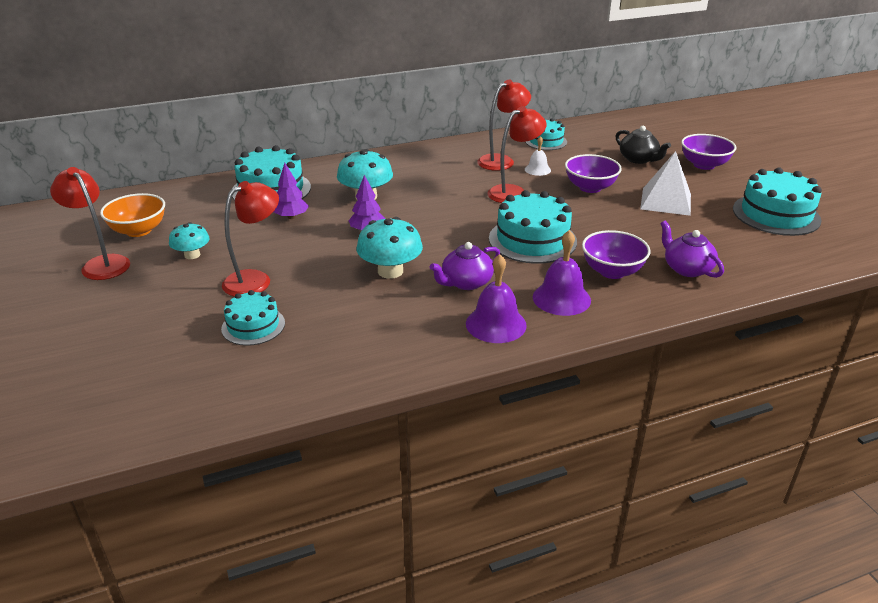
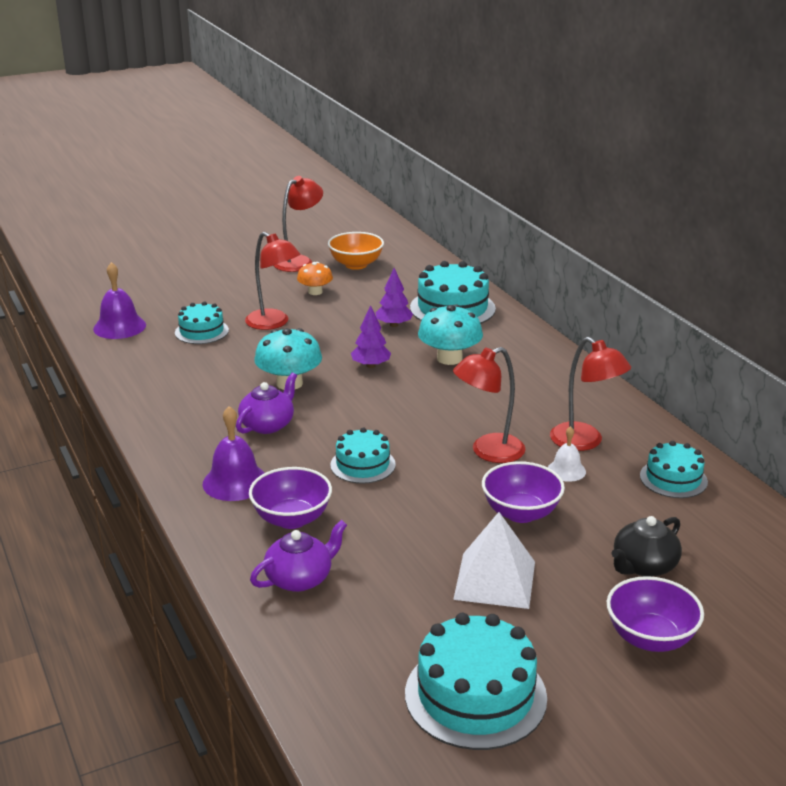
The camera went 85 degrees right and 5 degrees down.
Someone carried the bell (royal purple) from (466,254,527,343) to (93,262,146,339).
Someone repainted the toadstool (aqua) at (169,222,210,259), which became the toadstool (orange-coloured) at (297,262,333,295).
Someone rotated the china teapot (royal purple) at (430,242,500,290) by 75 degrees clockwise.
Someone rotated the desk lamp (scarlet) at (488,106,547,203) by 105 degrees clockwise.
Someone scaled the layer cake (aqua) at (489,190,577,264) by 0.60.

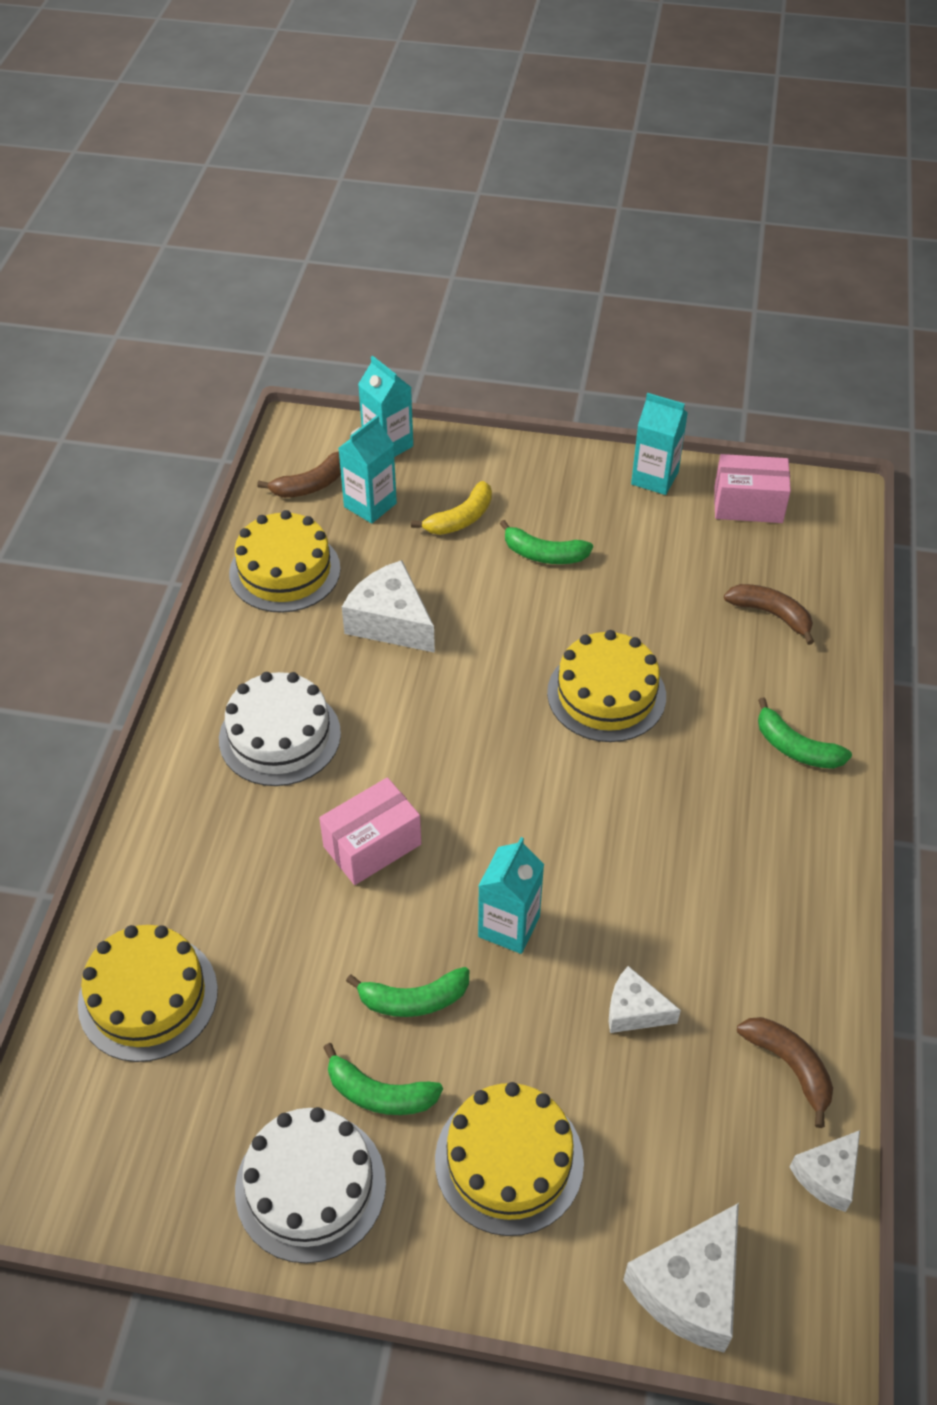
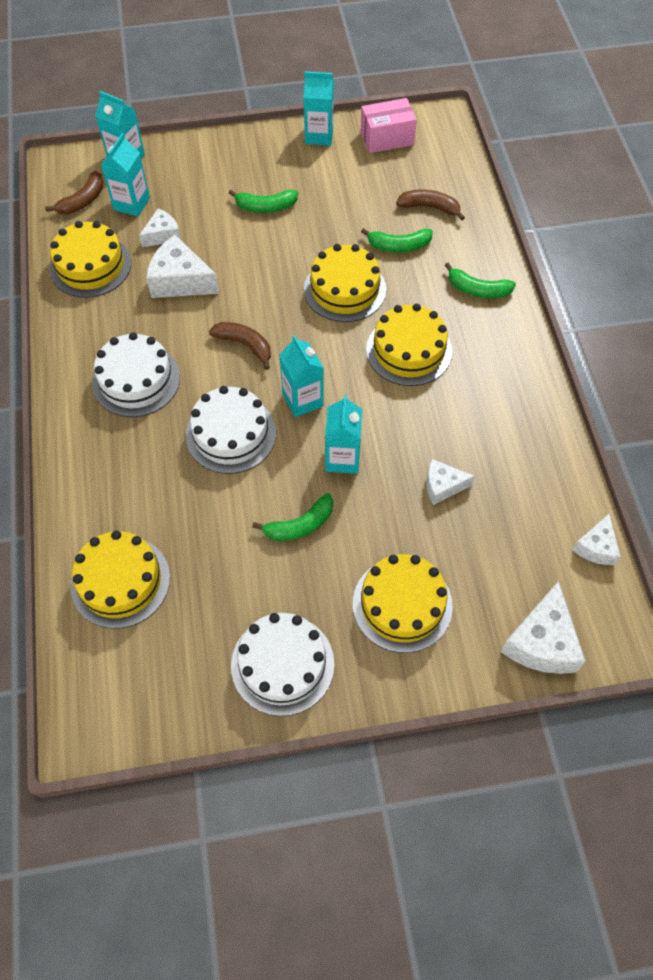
The camera went 20 degrees left and 10 degrees up.
Someone took away the toy banana (bright yellow) at (411,481,492,535).
Someone put down the piece of cheese (pure white) at (139,209,181,247).
Someone put down the carton (aqua) at (279,335,324,417).
Someone put down the layer cake (bright yellow) at (366,304,452,386).
Someone carried the toy banana (green) from (323,1043,443,1115) to (361,228,433,252).
Someone carried the toy banana (dark brown) from (737,1017,833,1128) to (209,322,271,370).
Someone swapped the parcel (rose-pink) at (319,777,421,885) for the layer cake (pure white) at (186,386,276,474).

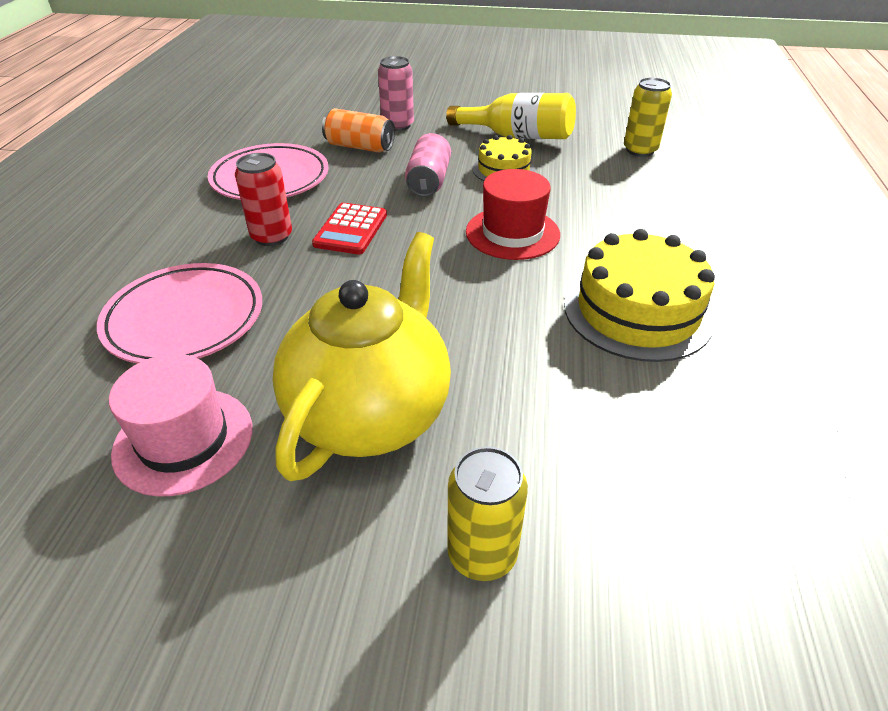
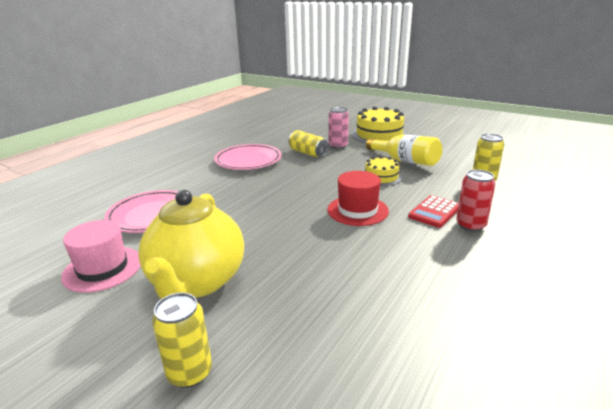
The camera went 25 degrees right and 15 degrees down.
Someone took away the tin (rose-pink) at (405,133,451,197).
Someone carried the tin (scarlet) from (235,153,292,246) to (456,169,496,232).
Someone carried the pocket calculator (scarlet) from (312,203,387,255) to (408,195,459,228).
Someone carried the layer cake (bright yellow) from (564,229,715,362) to (352,106,407,143).
Someone repainted the tin (orange-coloured) at (322,108,395,153), which became the tin (bright yellow) at (288,130,328,157).
Someone rotated the china teapot (bright yellow) at (273,232,451,481) by 135 degrees clockwise.

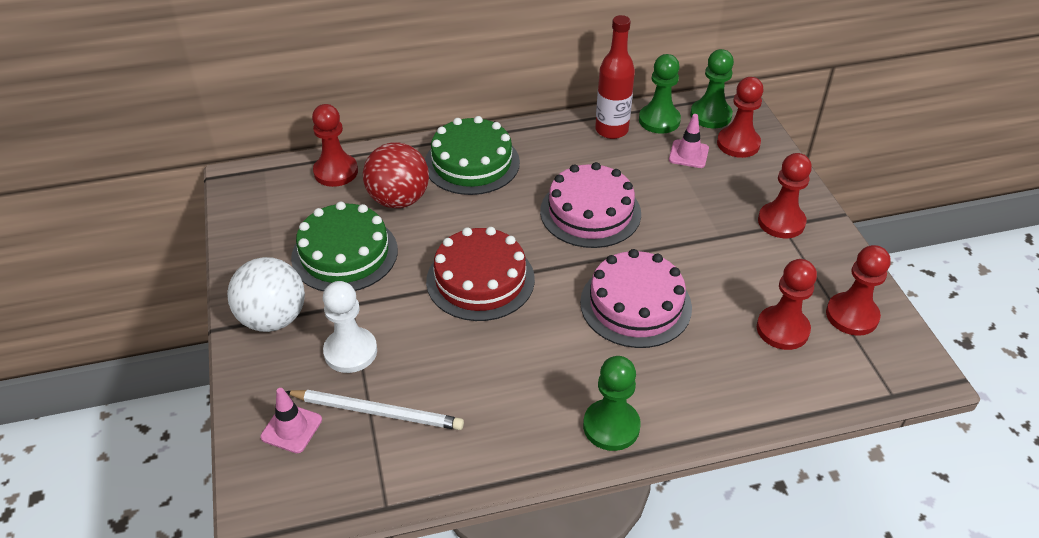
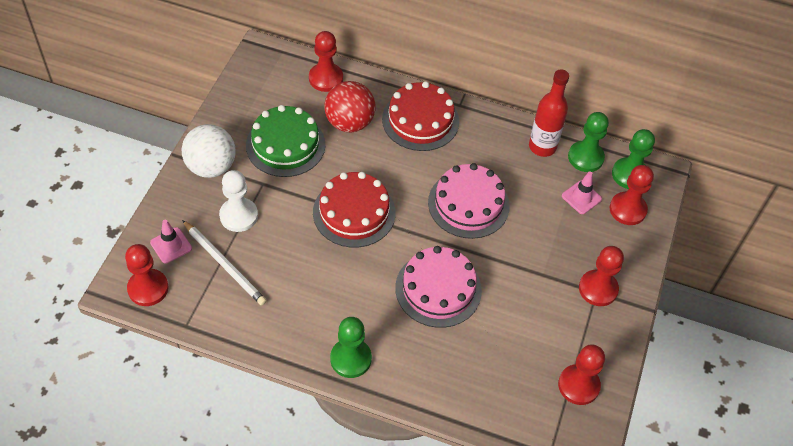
The camera went 30 degrees right and 10 degrees up.
Someone carried the pawn (scarlet) from (757,259,817,350) to (125,244,169,306).
Someone repainted the layer cake (green) at (425,116,520,195), which became the layer cake (scarlet) at (382,81,459,151).

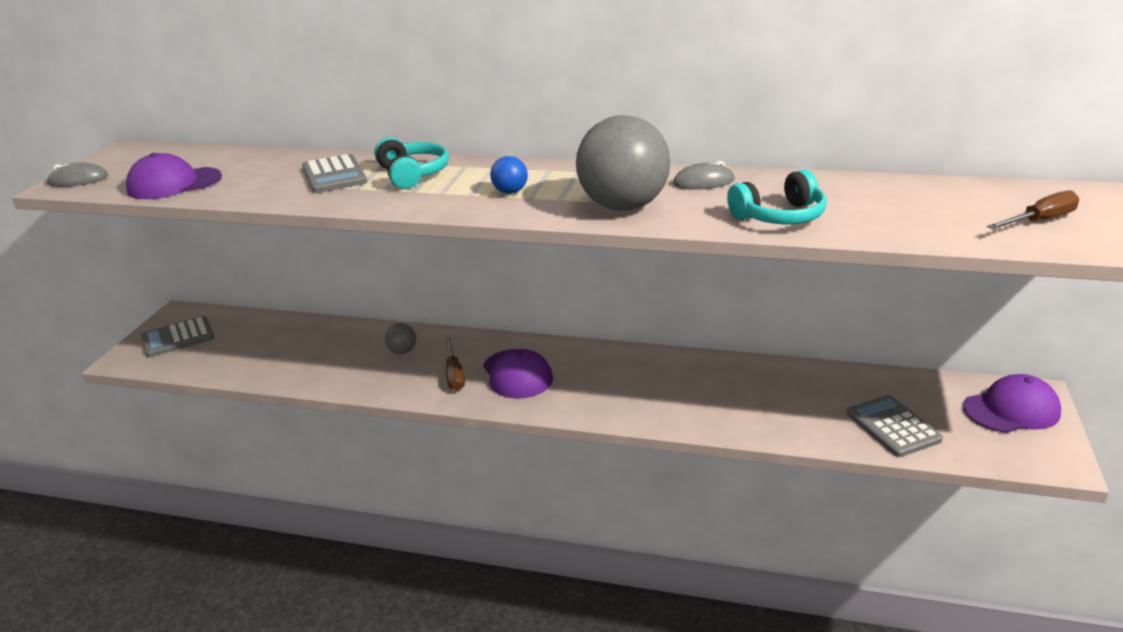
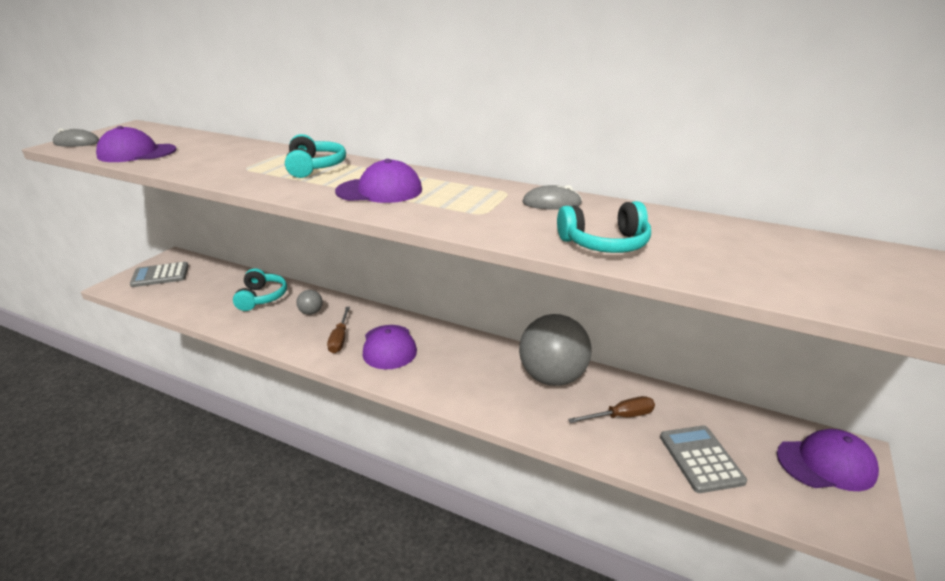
The camera went 10 degrees right and 0 degrees up.
Someone took away the pocket calculator (gray) at (302,154,367,193).
Someone put down the headset (aqua) at (233,268,287,311).
Someone carried the play ball (gray) from (576,115,670,211) to (519,314,592,386).
Someone carried the screwdriver (dark brown) from (987,190,1079,229) to (568,396,655,423).
Someone swapped the play ball (royal blue) at (490,156,528,194) for the baseball cap (royal purple) at (335,159,422,203).

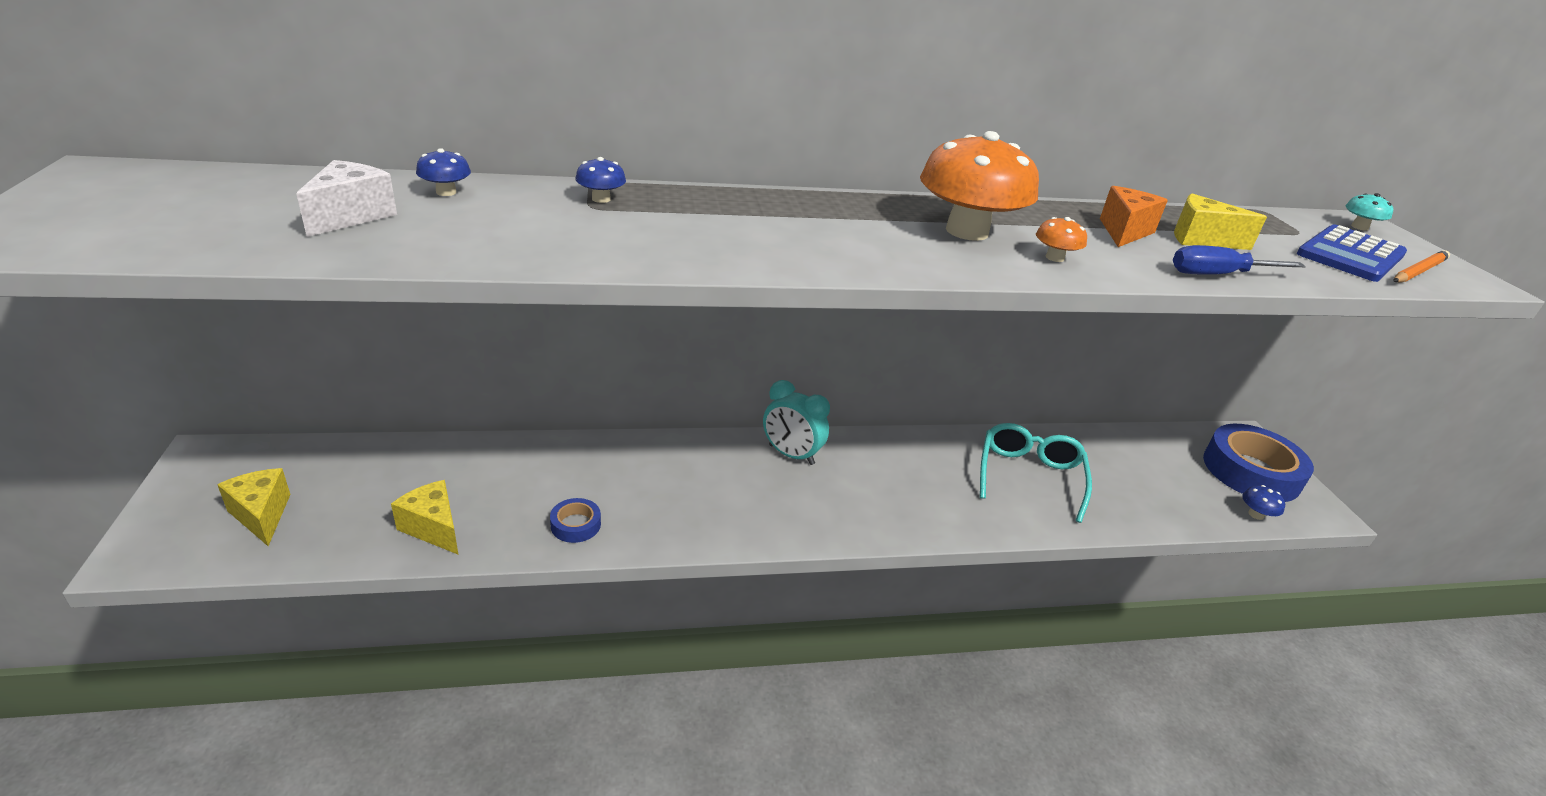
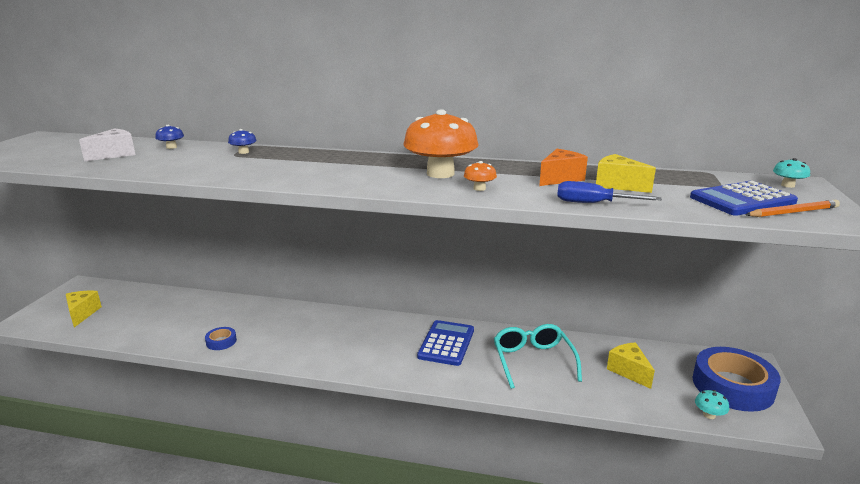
The camera went 25 degrees right and 10 degrees down.
Someone took away the clock (aqua) at (763,380,830,465).
Someone put down the pocket calculator (royal blue) at (417,320,474,366).
Someone carried the piece of cheese (bright yellow) from (391,480,458,554) to (607,342,655,389).
Someone repainted the toadstool (royal blue) at (1242,485,1285,520), which became the toadstool (aqua) at (695,390,729,419).
Someone rotated the glasses (aqua) at (980,423,1092,523) by 45 degrees counterclockwise.

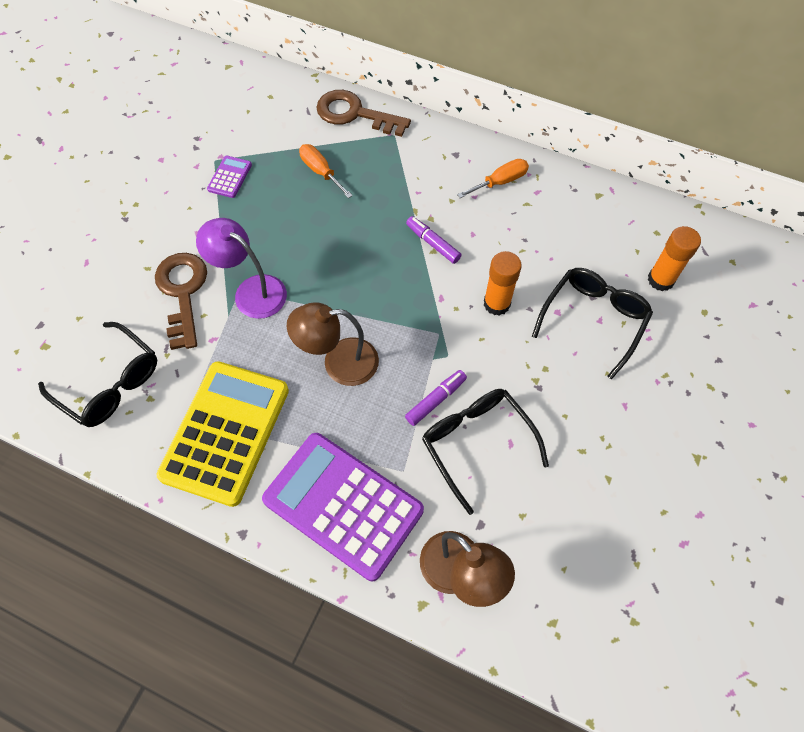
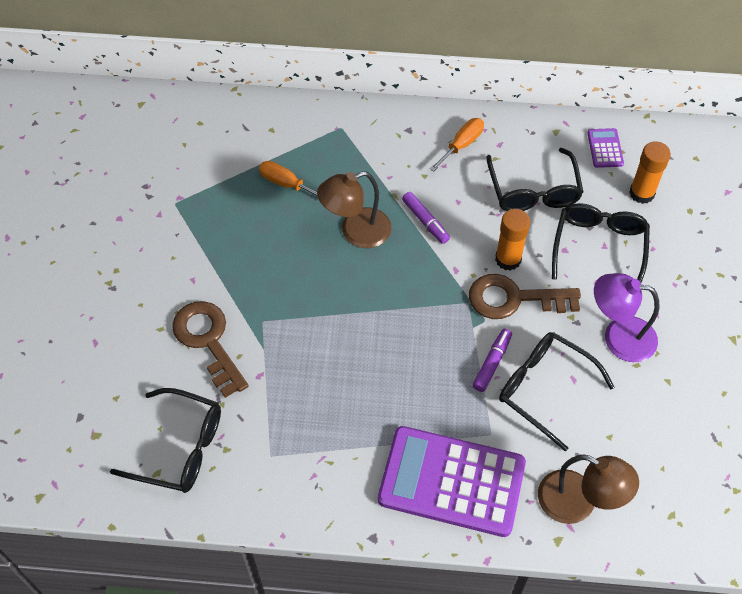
The camera went 20 degrees left and 5 degrees down.
Someone took away the pocket calculator (bright yellow) at (156,361,289,507).
Someone put down the glasses (jet-black) at (486,148,583,211).
Someone carried the desk lamp (royal purple) from (196,218,287,319) to (594,273,660,362).
Someone carried the pocket calculator (royal purple) from (207,156,252,198) to (587,128,624,168).
Someone carried the desk lamp (dark brown) from (287,302,379,386) to (317,171,391,248).
Someone carried the key (dark brown) from (316,90,411,137) to (469,274,581,319).
Someone rotated the marker (royal purple) at (406,216,461,264) by 150 degrees counterclockwise.

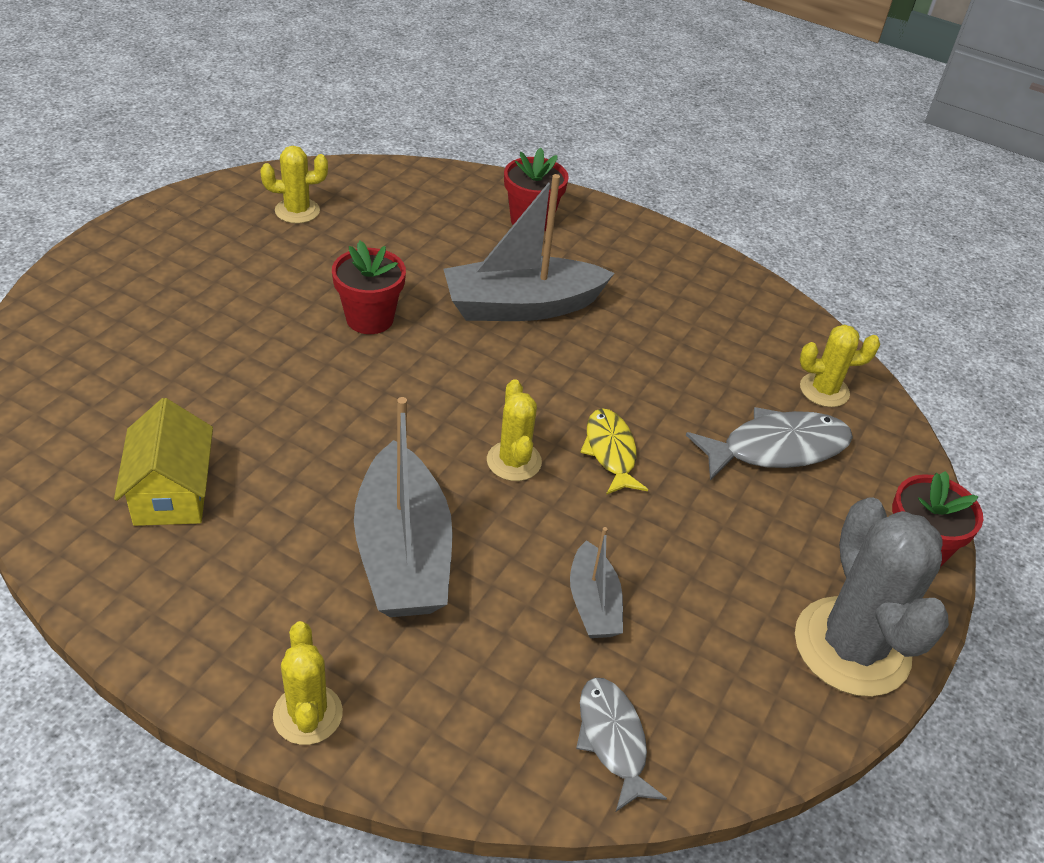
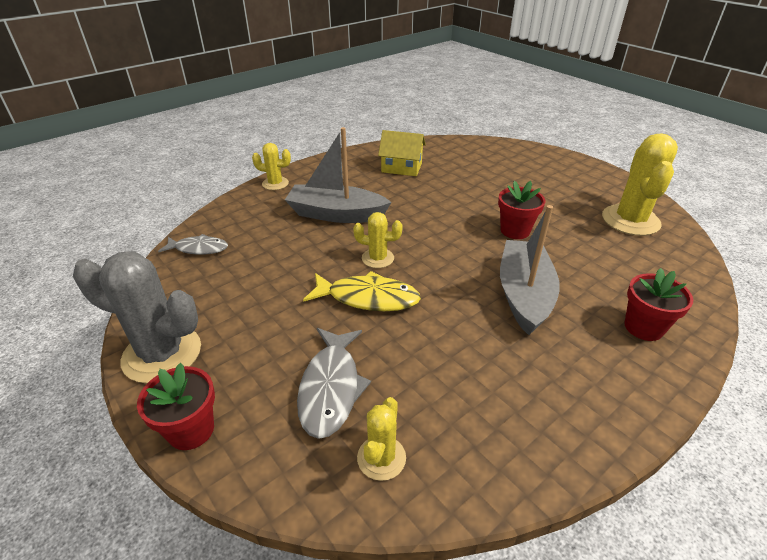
The camera went 115 degrees right and 5 degrees down.
Someone took away the toy boat (gray) at (570,527,623,638).
Someone scaled the prickly plant (bright yellow) at (260,146,328,224) by 1.88.
Someone scaled the fish (bright yellow) at (580,409,648,495) by 1.52.

